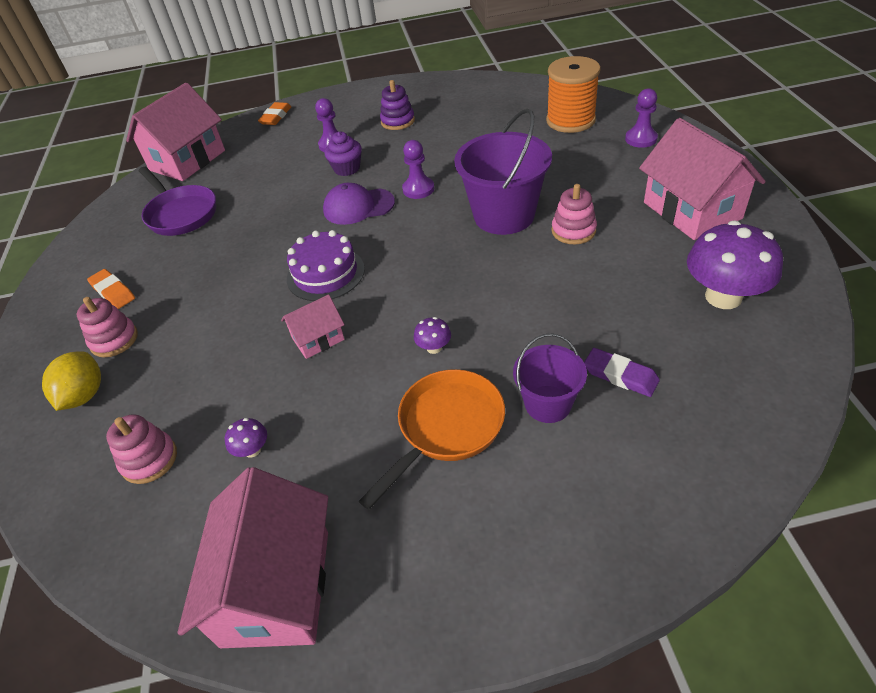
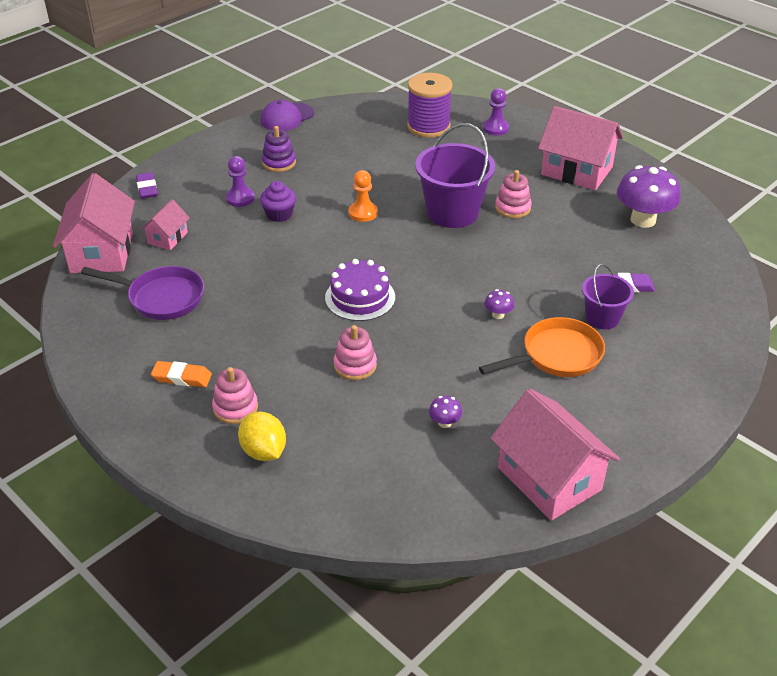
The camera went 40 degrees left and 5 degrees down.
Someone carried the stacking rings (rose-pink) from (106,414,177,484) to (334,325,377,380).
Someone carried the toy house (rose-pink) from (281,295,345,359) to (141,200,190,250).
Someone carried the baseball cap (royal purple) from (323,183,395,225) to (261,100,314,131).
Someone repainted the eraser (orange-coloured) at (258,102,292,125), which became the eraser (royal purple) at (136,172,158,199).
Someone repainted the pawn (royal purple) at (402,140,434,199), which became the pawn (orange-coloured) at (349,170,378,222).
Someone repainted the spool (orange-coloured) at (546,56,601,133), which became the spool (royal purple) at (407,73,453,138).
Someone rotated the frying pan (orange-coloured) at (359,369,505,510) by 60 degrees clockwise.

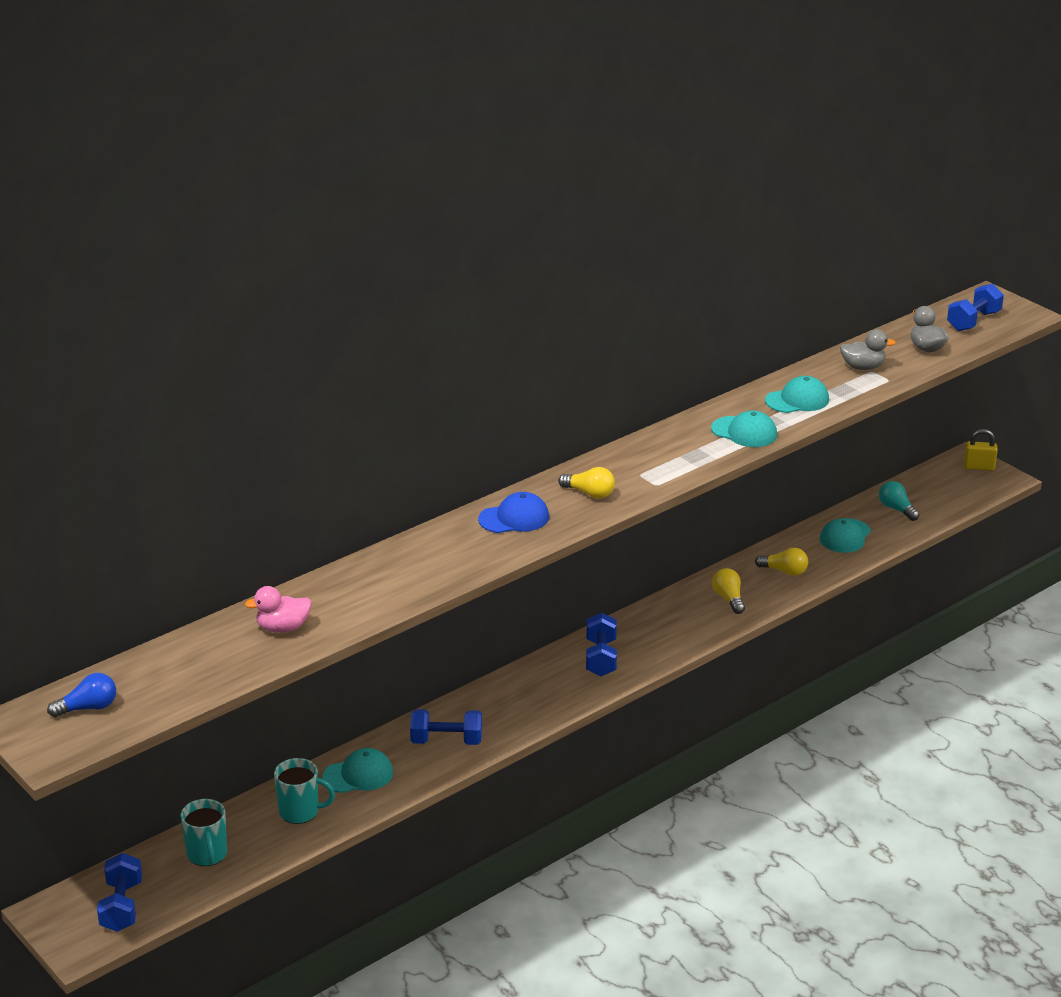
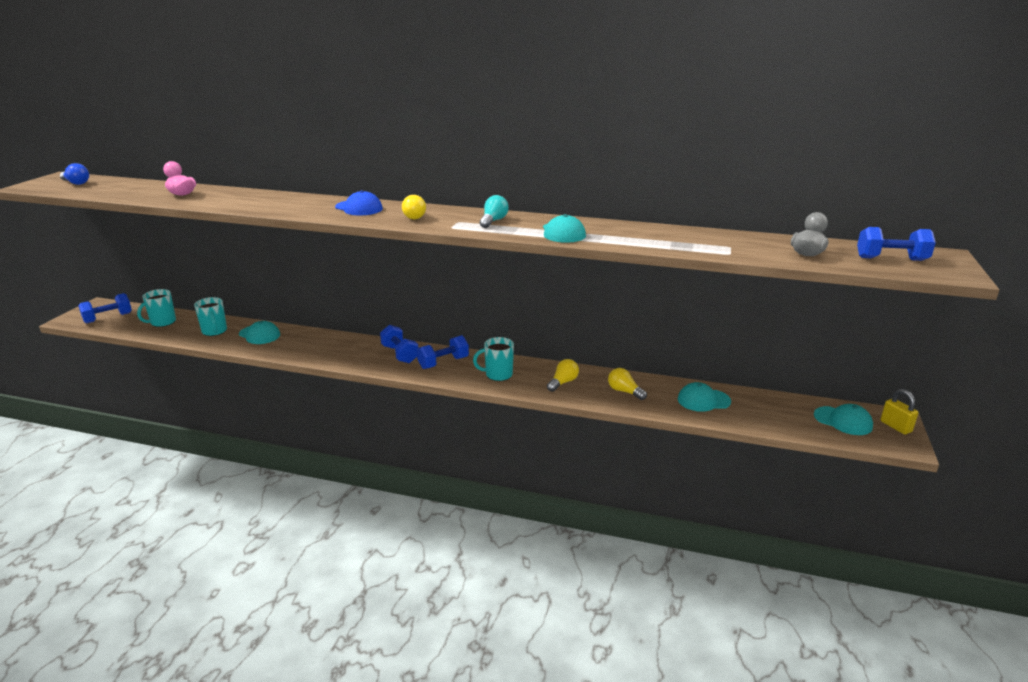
The camera went 55 degrees right and 5 degrees down.
Someone took away the rubber duck (gray) at (840,329,896,370).
Someone put down the mug (aqua) at (473,337,514,381).
Someone carried the dumbbell (royal blue) from (410,709,482,745) to (380,325,418,363).
Someone carried the baseball cap (aqua) from (765,376,829,413) to (814,404,873,435).
Someone carried the bulb (aqua) from (879,481,920,521) to (480,195,509,228).
Someone rotated the bulb (bright yellow) at (755,548,808,576) by 150 degrees clockwise.

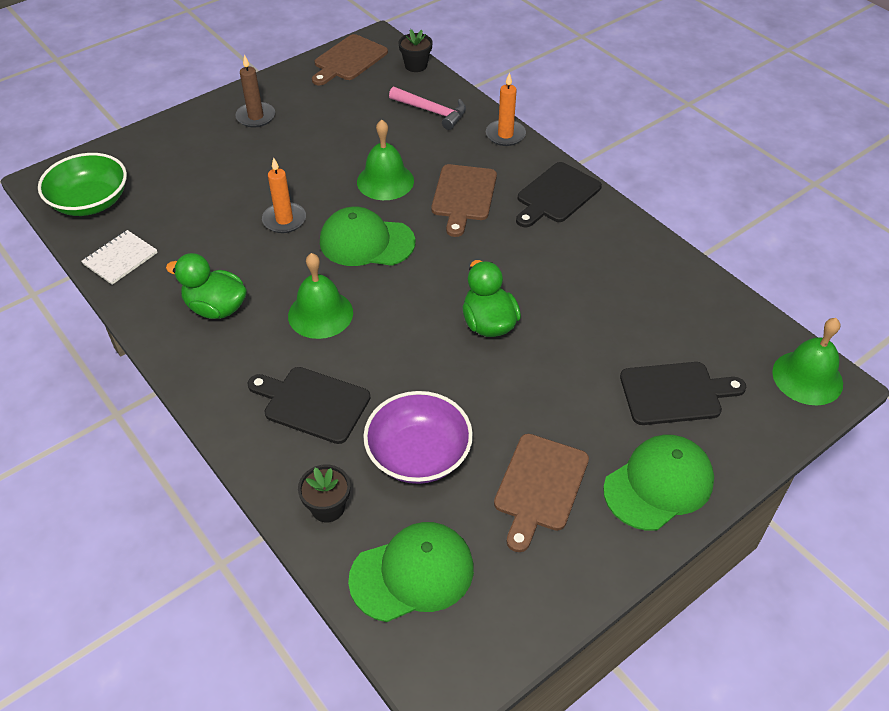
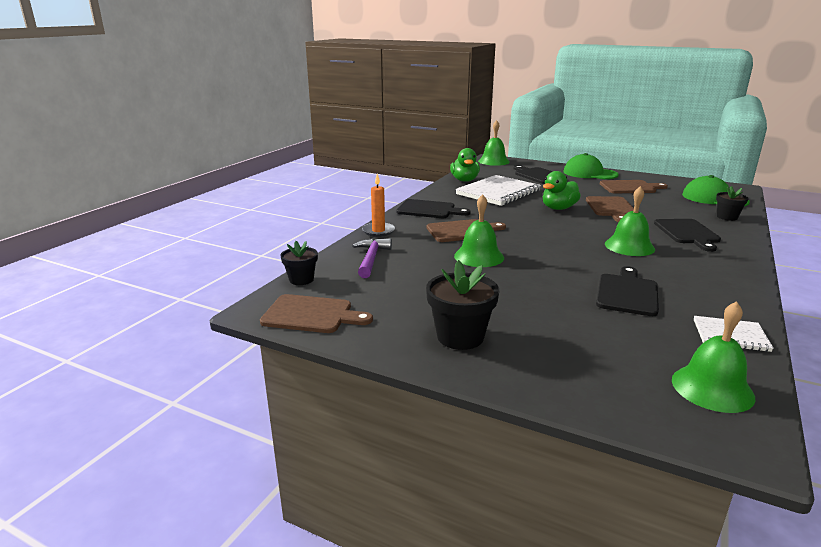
The camera went 115 degrees left and 25 degrees down.
Someone took away the wax candle (orange-coloured) at (262,157,306,233).
Someone took away the baseball cap (green) at (320,207,415,266).
Someone took away the bowl (royal purple) at (363,391,473,484).
Someone put down the notebook (pure white) at (455,175,541,206).
Someone put down the cutting board (dark brown) at (586,196,634,222).
Someone put down the cutting board (jet-black) at (596,266,659,316).
Someone carried the rubber duck (green) from (166,253,247,319) to (450,148,480,182).
Someone swapped the bowl (green) at (38,153,127,216) for the bell (green) at (672,301,756,413).
Someone swapped the wax candle (dark brown) at (235,54,275,127) for the plant pot (jet-black) at (426,260,499,350).
Someone repainted the claw hammer (rose-pink) at (389,87,466,130), which became the claw hammer (royal purple) at (352,238,392,278).

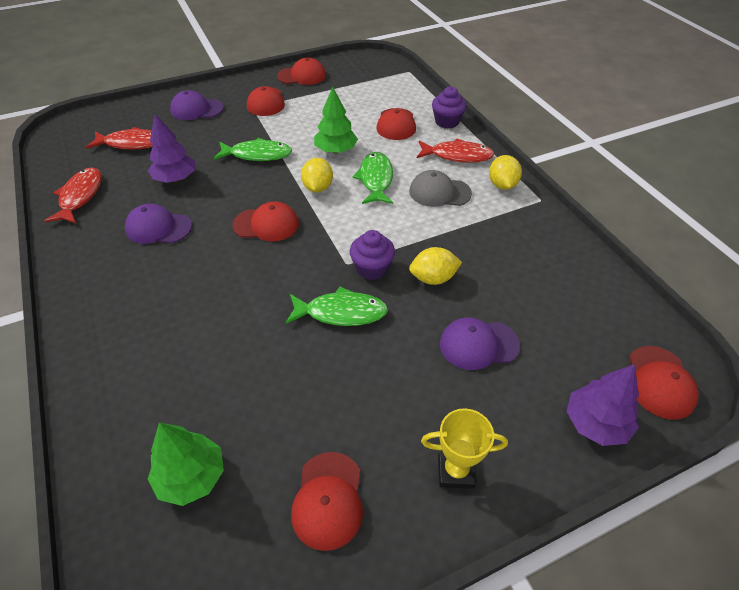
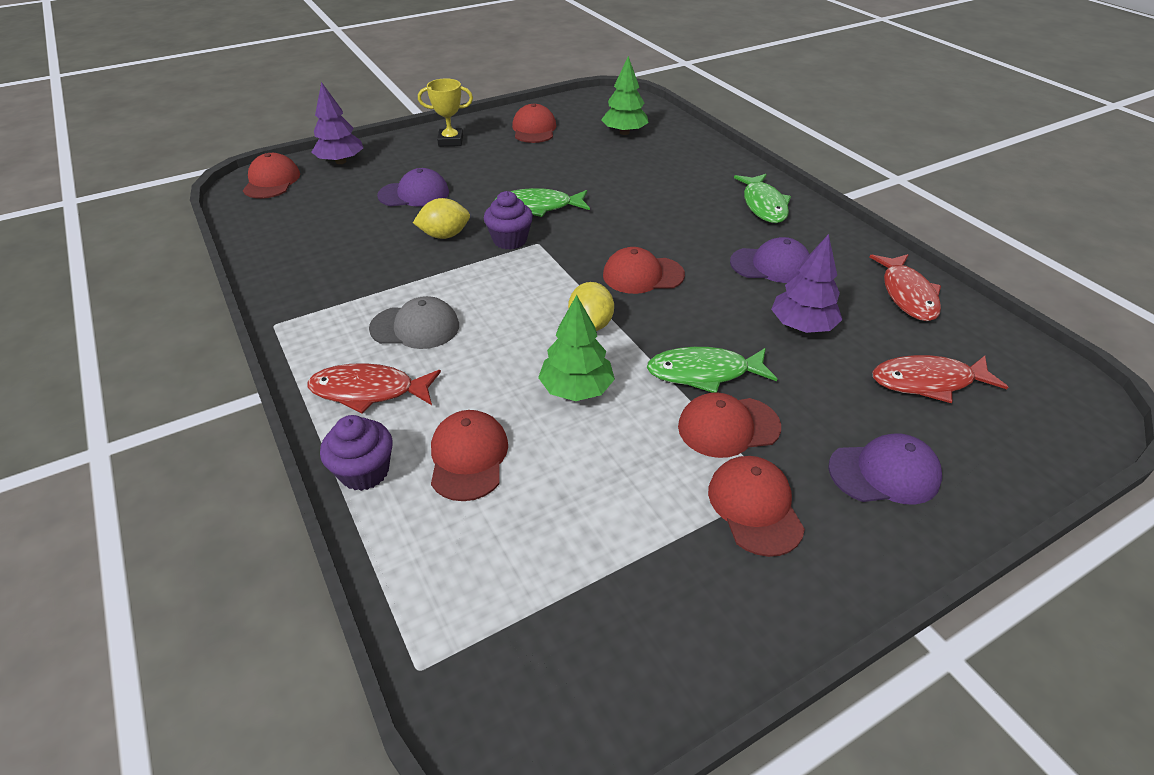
The camera went 175 degrees right and 5 degrees down.
Someone took away the citrus fruit (bright yellow) at (489,155,522,190).
Someone carried the baseball cap (scarlet) from (277,57,326,85) to (678,392,781,458).
Someone carried the fish (green) from (353,152,393,204) to (734,174,791,223).

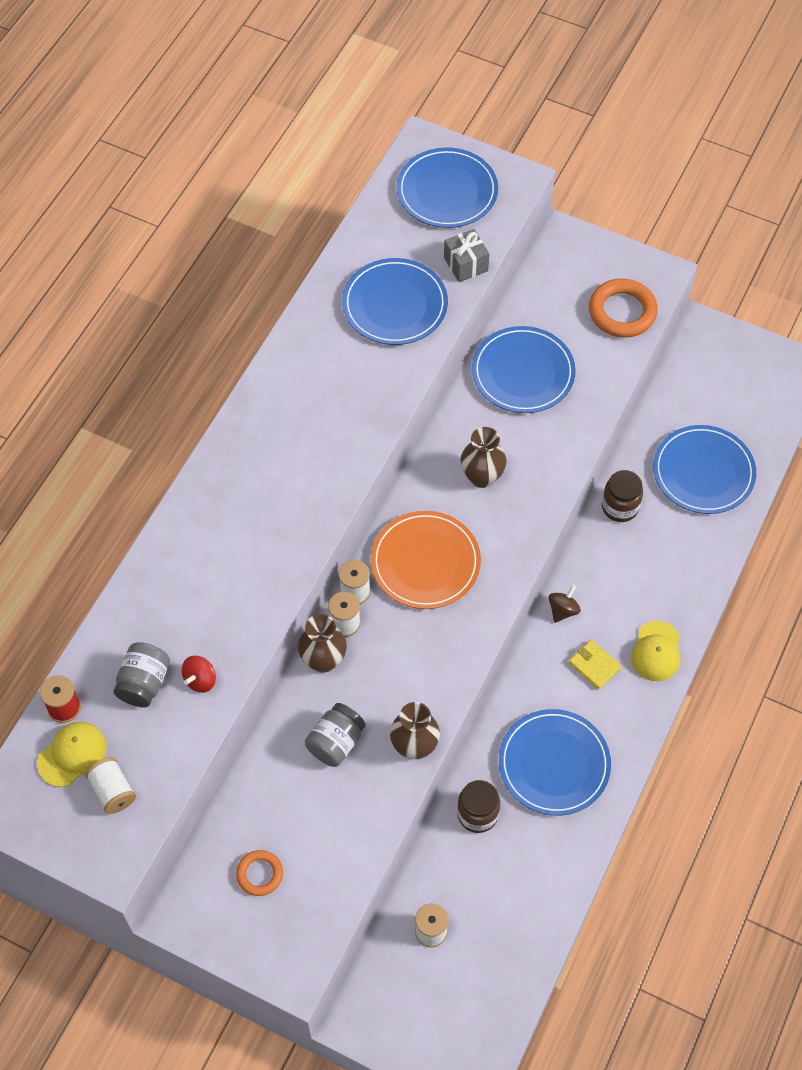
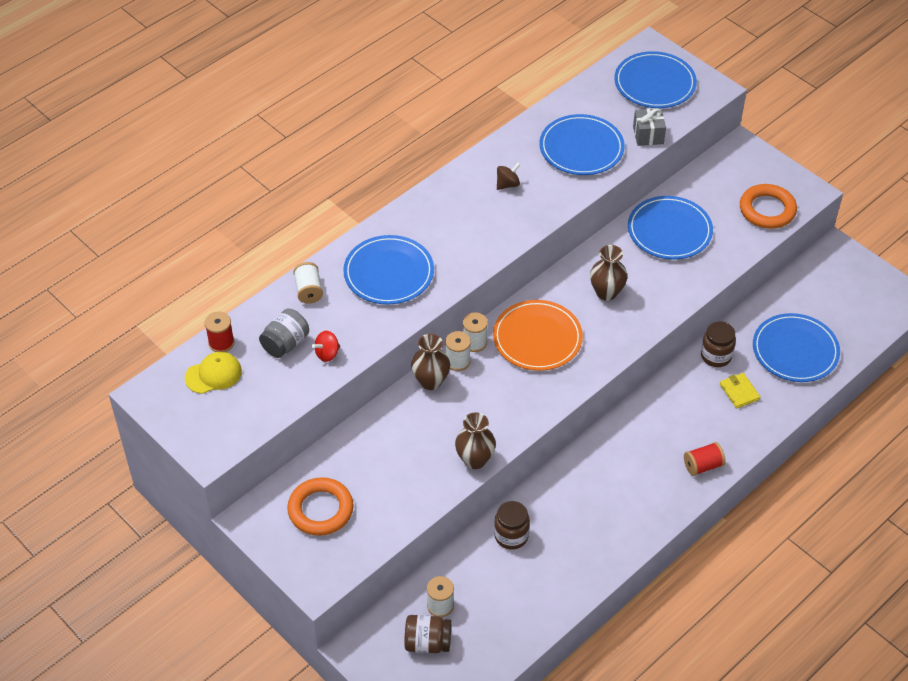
The camera went 20 degrees right and 10 degrees down.
Someone took away the jar (gray) at (305,703,365,767).
Someone put down the jar (dark brown) at (404,615,451,653).
Someone carried the spool (pure white) from (85,757,136,814) to (293,262,323,304).
Someone carried the dinner plate (royal blue) from (499,709,611,816) to (343,235,434,305).
Someone carried the toy top (dark brown) from (549,585,581,623) to (497,163,521,190).
Someone carried the billfold (bright yellow) from (569,640,622,690) to (720,373,760,409).
Someone swapped the baseball cap (bright yellow) at (631,621,680,681) for the spool (scarlet) at (684,442,726,476).
Someone scaled the ring (orange-coloured) at (236,850,283,896) by 1.74.

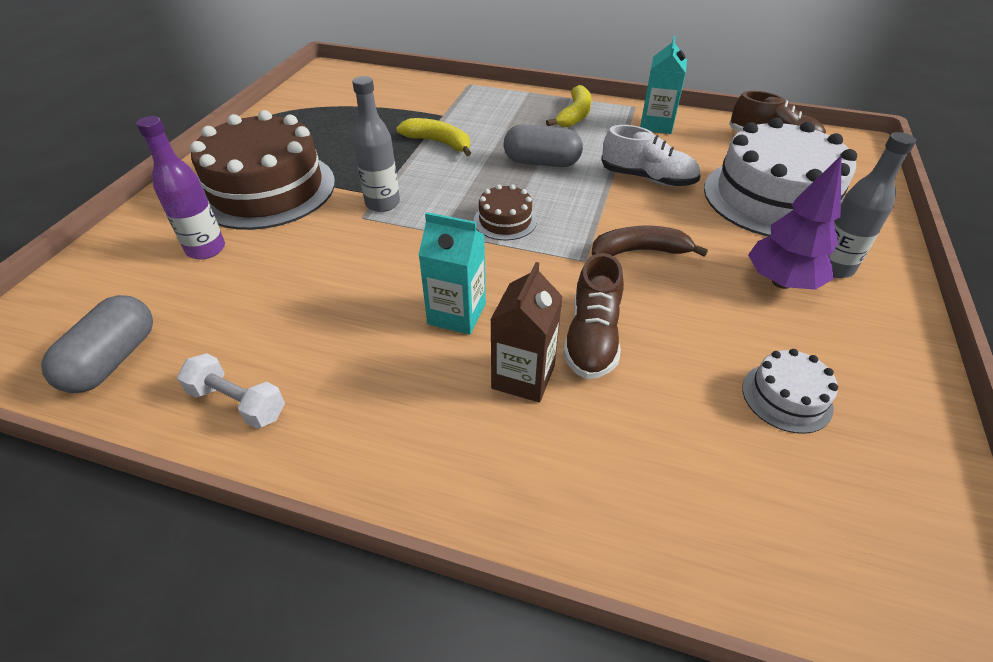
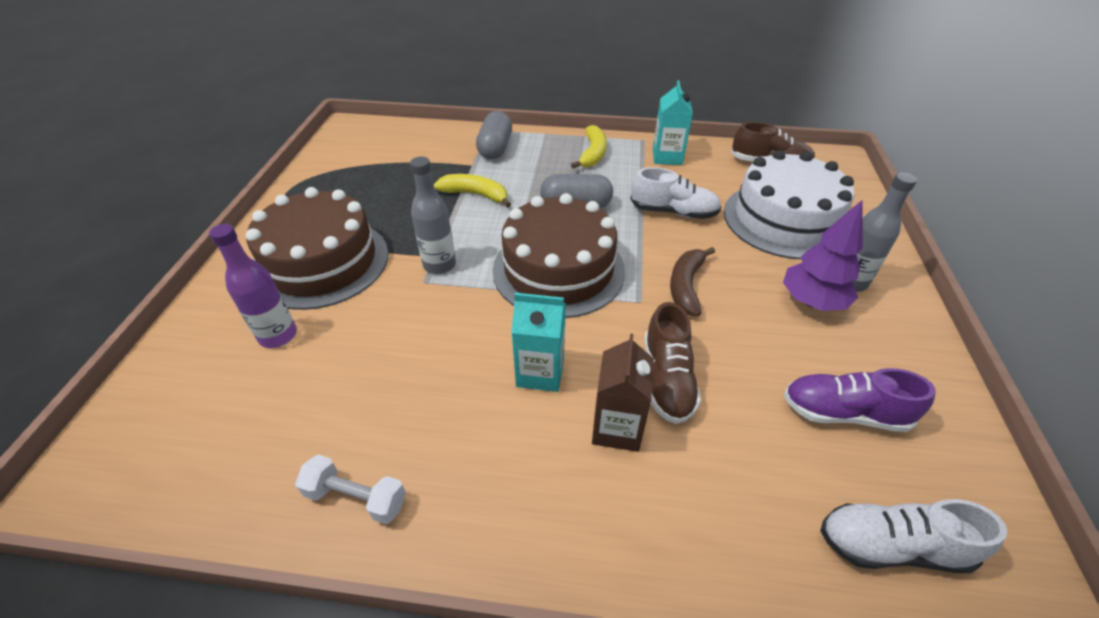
The camera went 10 degrees left and 0 degrees up.
Someone put down the lace-up shoe (pure white) at (820,499,1007,573).
Someone carried the pill (gray) from (41,295,153,393) to (476,111,512,159).
Someone swapped the layer cake (pure white) at (742,349,838,434) for the lace-up shoe (royal purple) at (784,368,936,432).
Someone rotated the toy banana (dark brown) at (592,226,708,257) by 60 degrees counterclockwise.
Someone scaled the layer cake (dark brown) at (474,184,537,240) by 2.25.

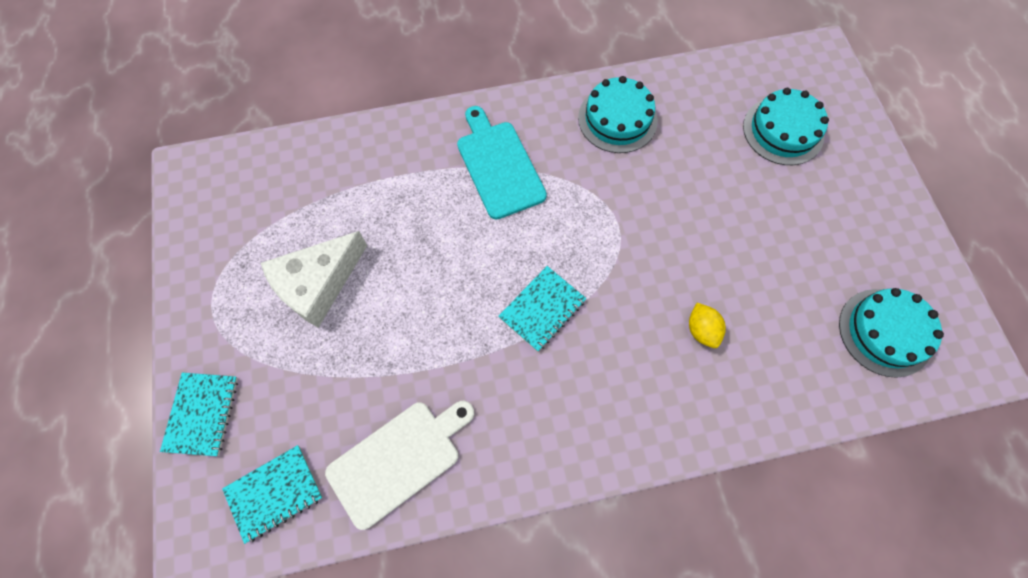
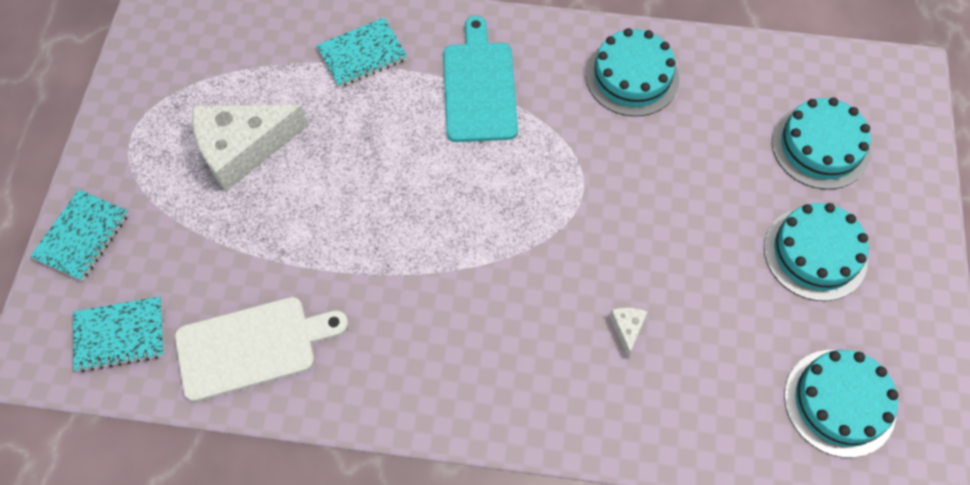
The camera went 20 degrees right and 5 degrees down.
Someone put down the layer cake (aqua) at (764,203,869,301).
Someone carried the notebook (aqua) from (498,266,587,352) to (316,18,407,88).
Someone swapped the citrus fruit (bright yellow) at (689,303,726,348) for the piece of cheese (pure white) at (609,307,647,357).

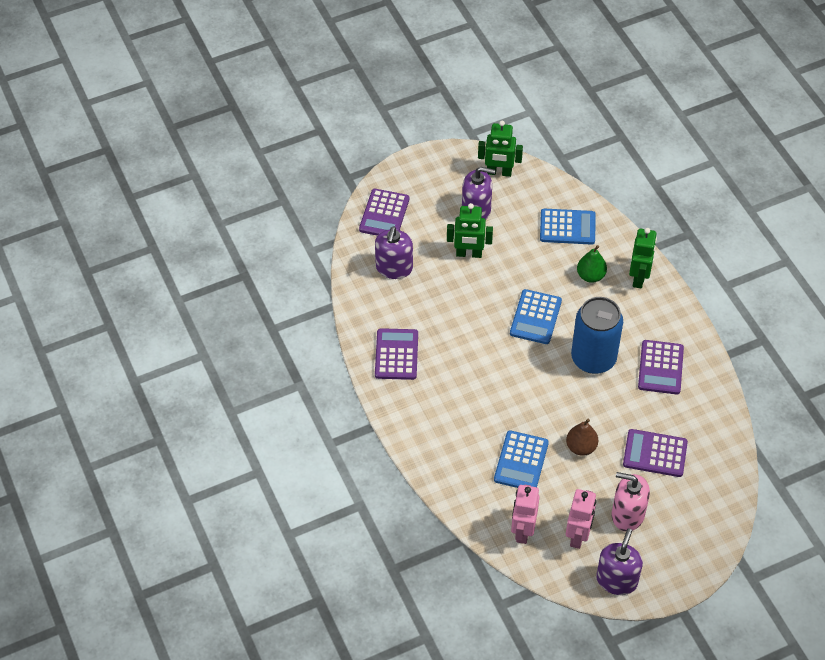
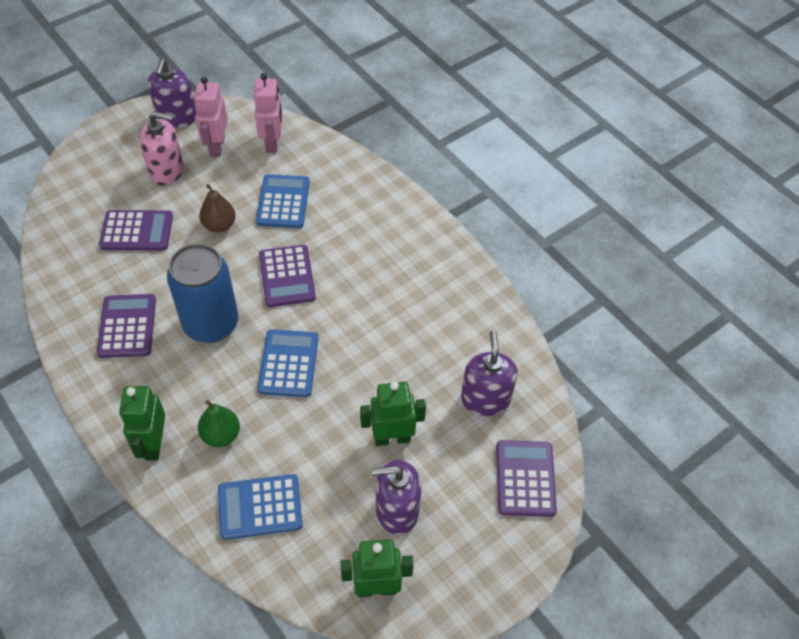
The camera went 165 degrees right and 0 degrees up.
Someone carried the pocket calculator (royal purple) from (375,328,418,380) to (259,245,316,307).

